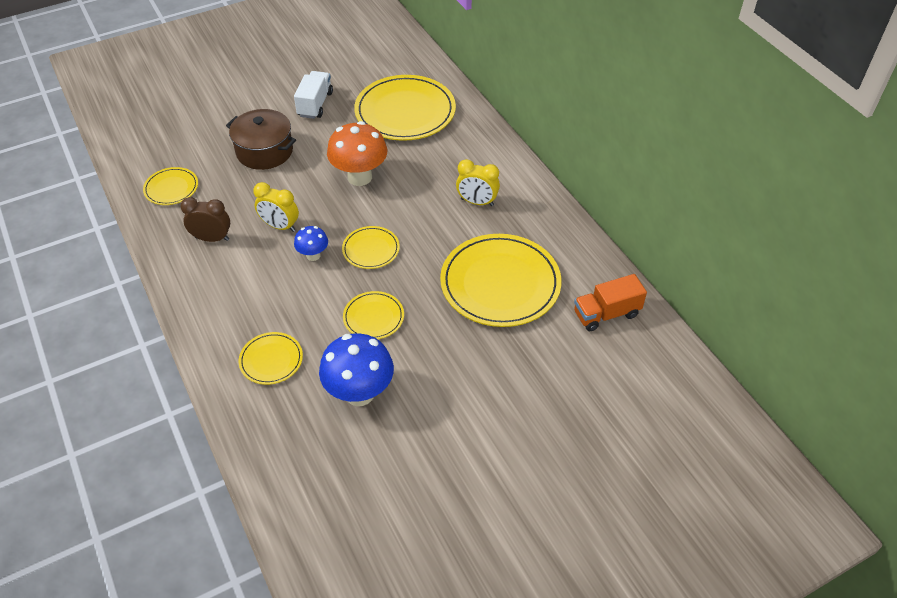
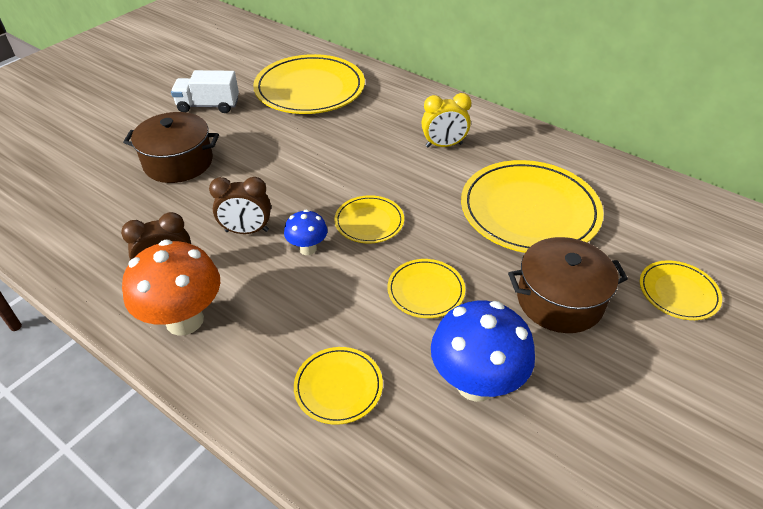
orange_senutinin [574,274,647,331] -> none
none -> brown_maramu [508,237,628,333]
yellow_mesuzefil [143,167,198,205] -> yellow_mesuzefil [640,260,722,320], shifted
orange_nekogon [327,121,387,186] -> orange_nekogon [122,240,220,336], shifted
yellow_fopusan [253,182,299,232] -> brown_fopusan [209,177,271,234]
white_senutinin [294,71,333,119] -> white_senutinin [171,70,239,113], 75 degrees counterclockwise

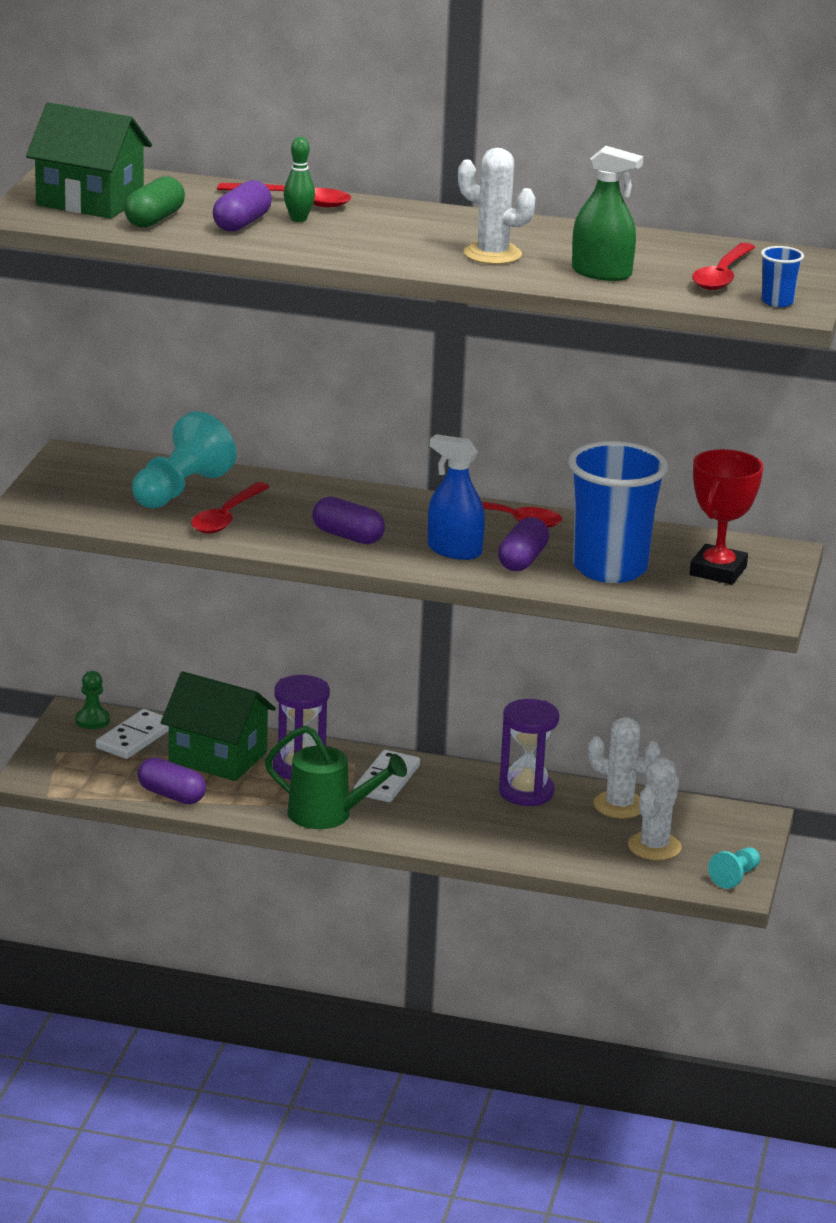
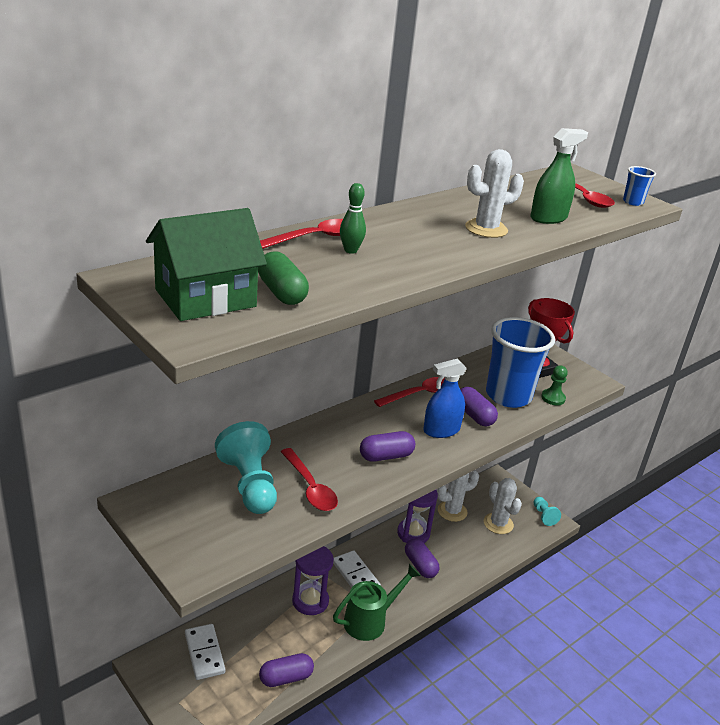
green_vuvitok [161,671,276,781] -> none
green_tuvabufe [75,671,110,729] -> green_tuvabufe [541,365,568,405], shifted
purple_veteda [213,180,272,232] -> purple_veteda [405,539,439,578], shifted

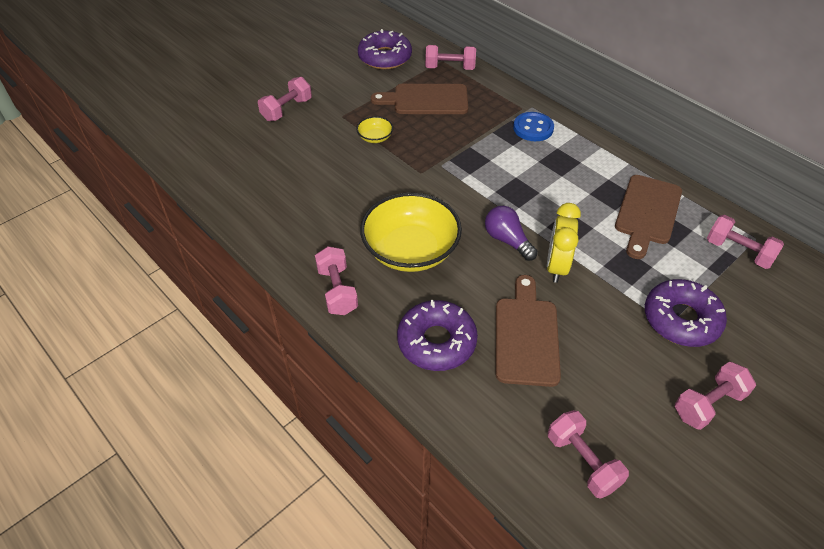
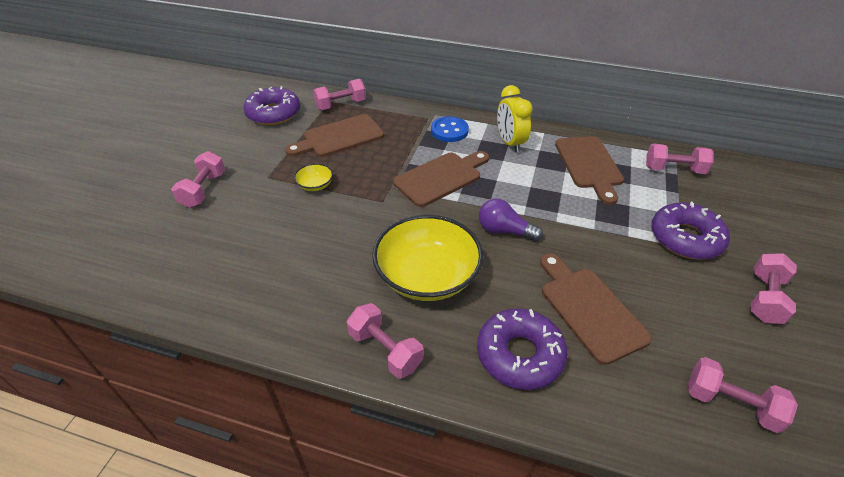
none -> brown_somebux [393,151,489,207]
yellow_fopusan [547,203,581,283] -> yellow_fopusan [497,85,533,153], shifted

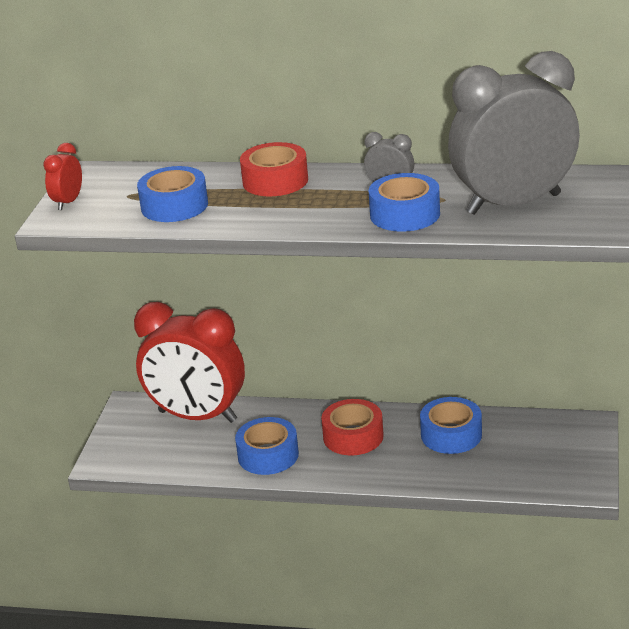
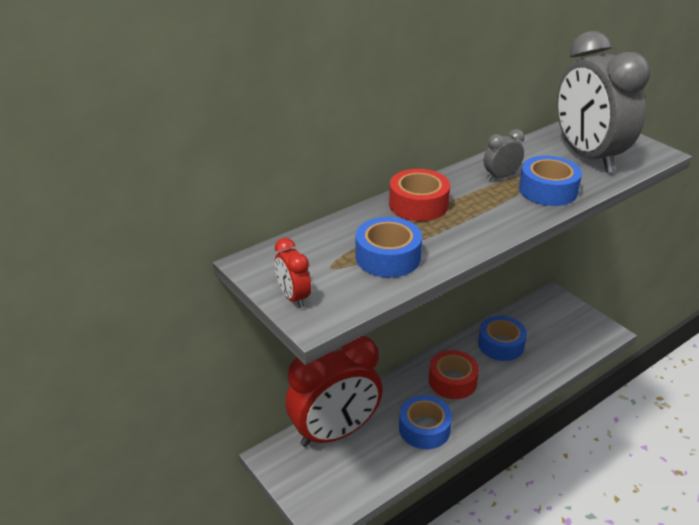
grey_fopusan [448,51,580,215] -> grey_fopusan [557,31,650,173], 45 degrees counterclockwise

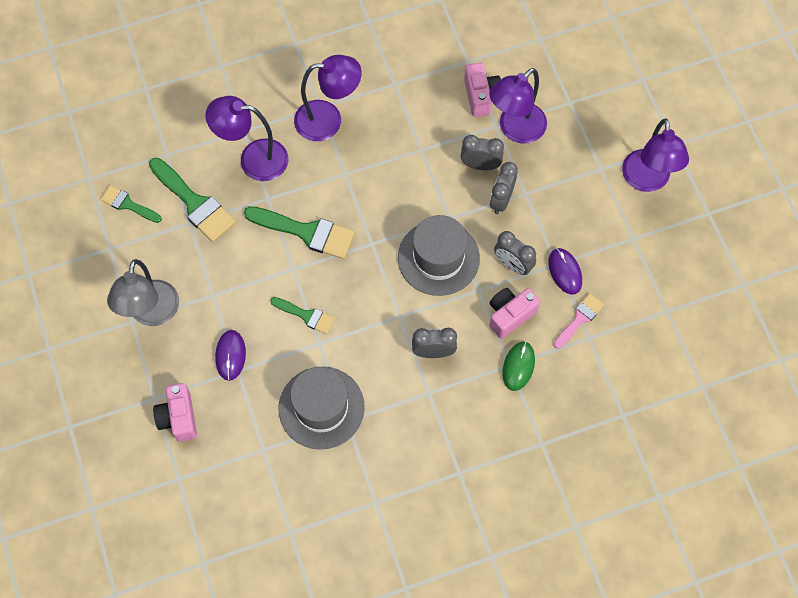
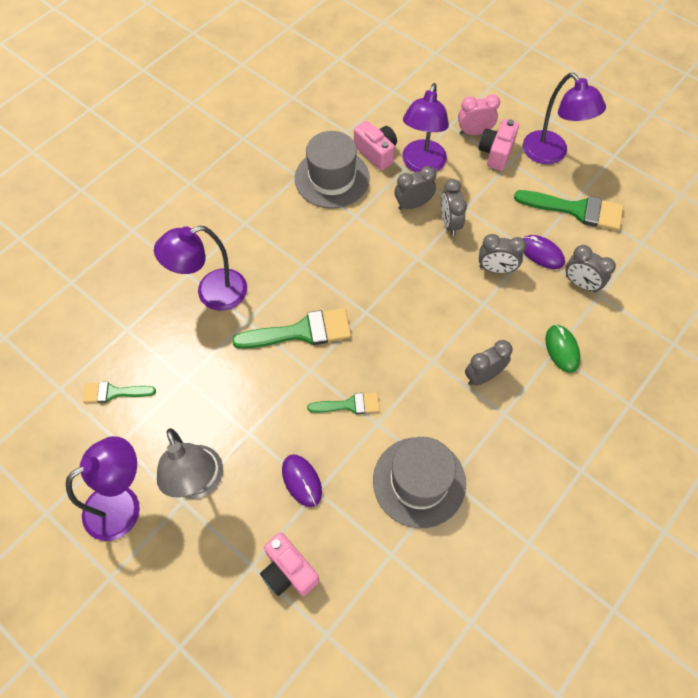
none -> pink_fopusan [458,94,500,135]
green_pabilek [149,158,236,242] -> green_pabilek [514,190,623,231], shifted
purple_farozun [294,55,362,141] -> purple_farozun [66,436,140,541], shifted
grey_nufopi [398,215,480,296] -> grey_nufopi [295,131,370,209], shifted
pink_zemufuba [489,288,540,339] -> pink_zemufuba [478,119,519,171], shifted
pink_pabilek [554,293,604,349] -> grey_fopusan [566,245,616,293]

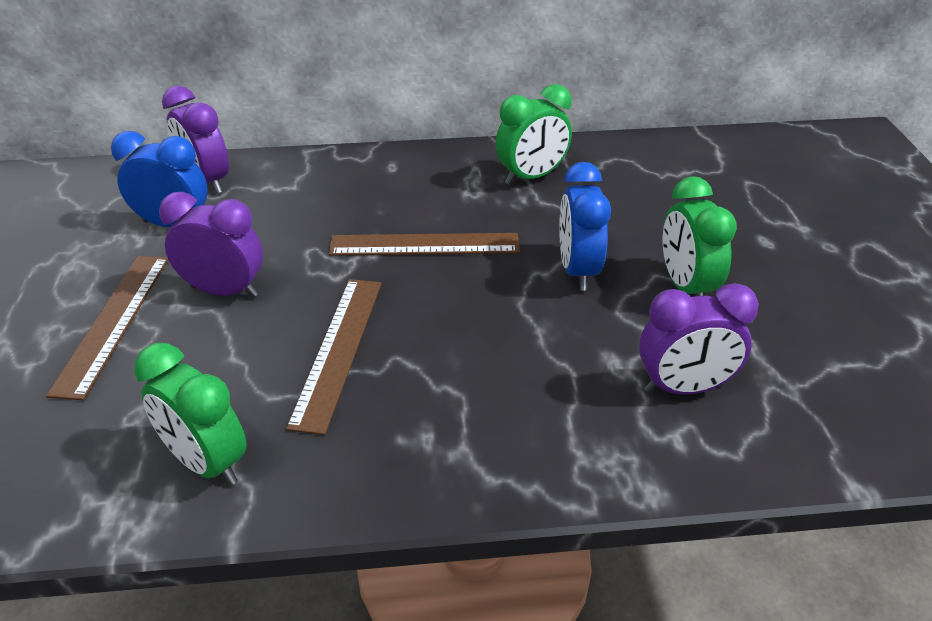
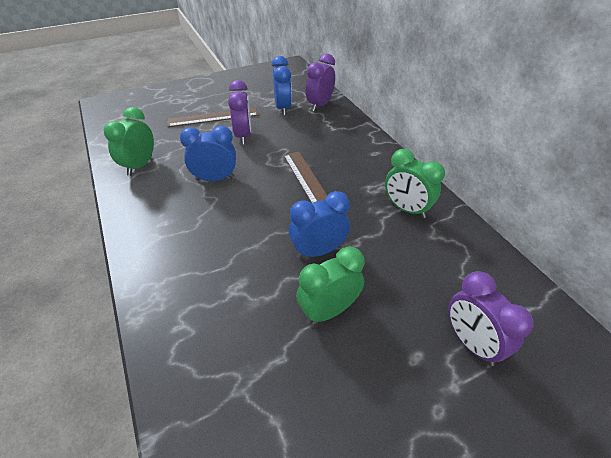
purple_fopusan [639,283,759,395] -> purple_fopusan [448,271,534,366], shifted
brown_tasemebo [286,279,382,435] -> blue_fopusan [180,125,236,181]

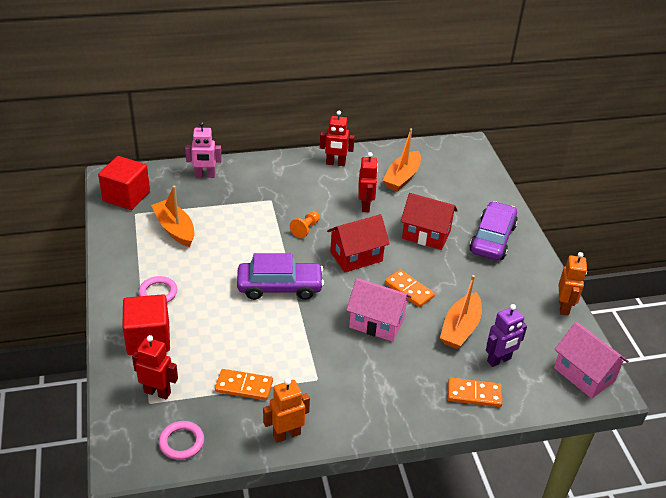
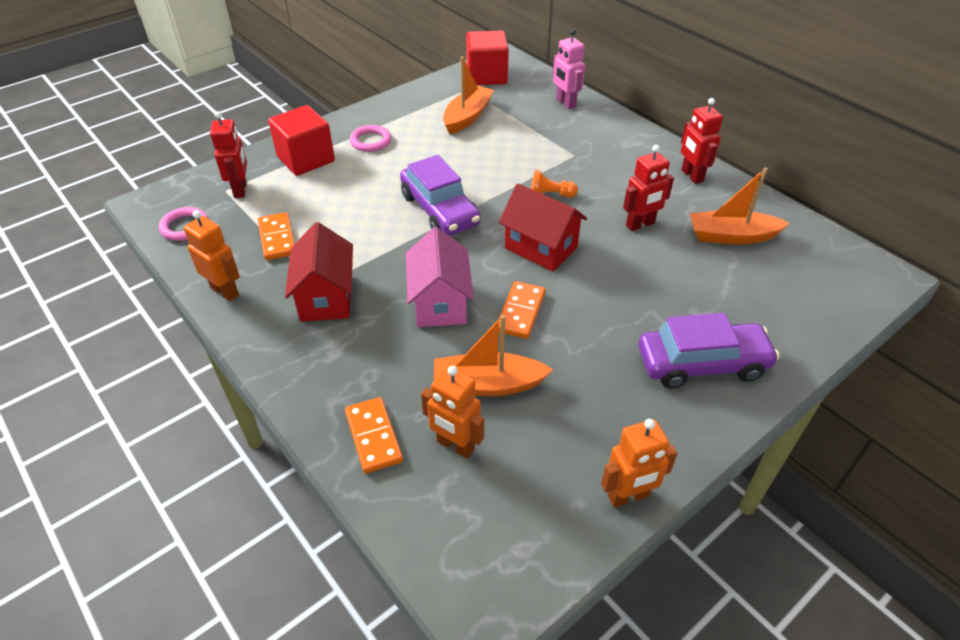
pink_vuvitok [554,322,629,399] -> none
red_vuvitok [401,193,458,250] -> red_vuvitok [285,222,353,322], shifted
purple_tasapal [486,304,527,367] -> orange_tasapal [421,366,484,459]

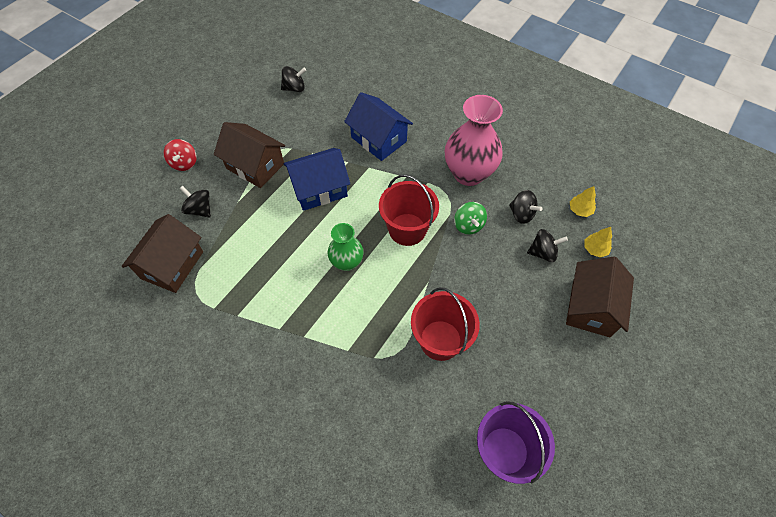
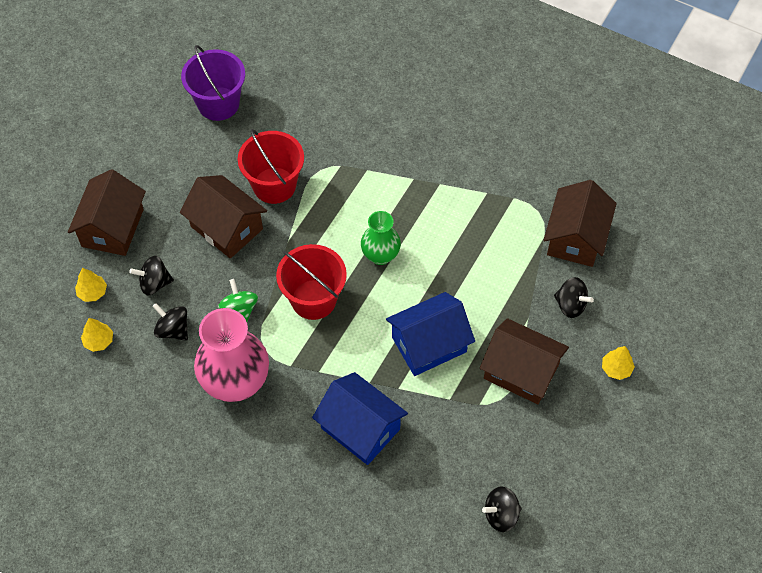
none -> brown_vuvitok [180,175,267,259]
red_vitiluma [164,139,197,171] -> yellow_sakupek [602,346,635,380]

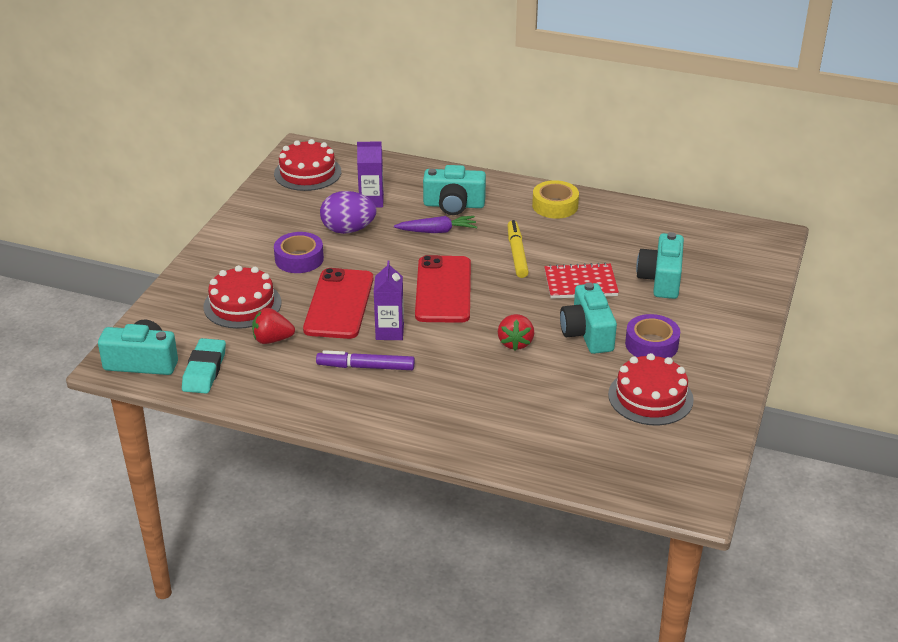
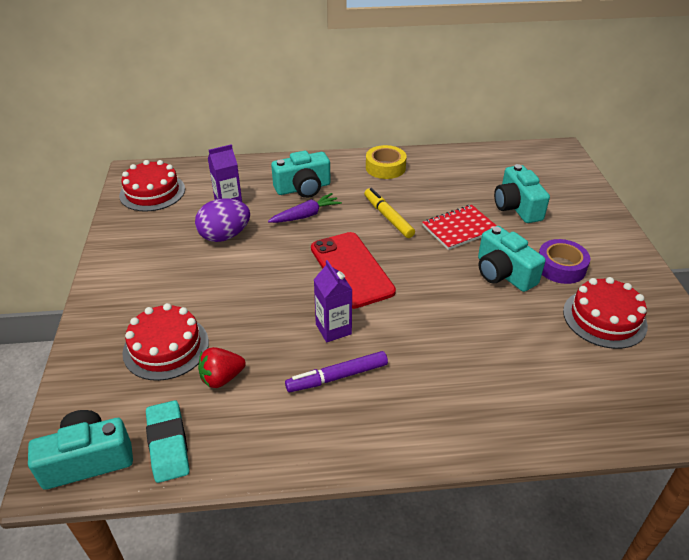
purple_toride [274,232,324,273] -> none
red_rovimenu [303,268,373,339] -> none
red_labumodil [498,314,534,351] -> none

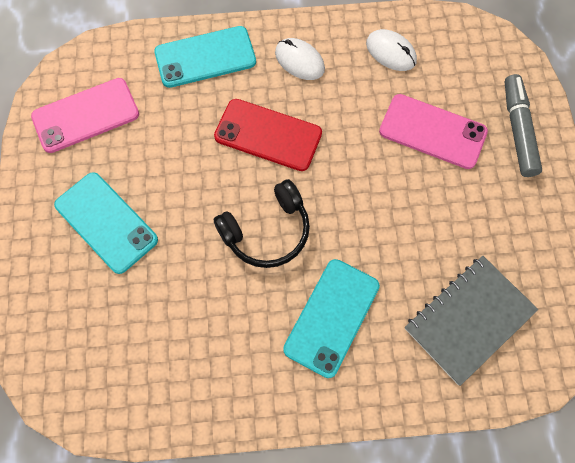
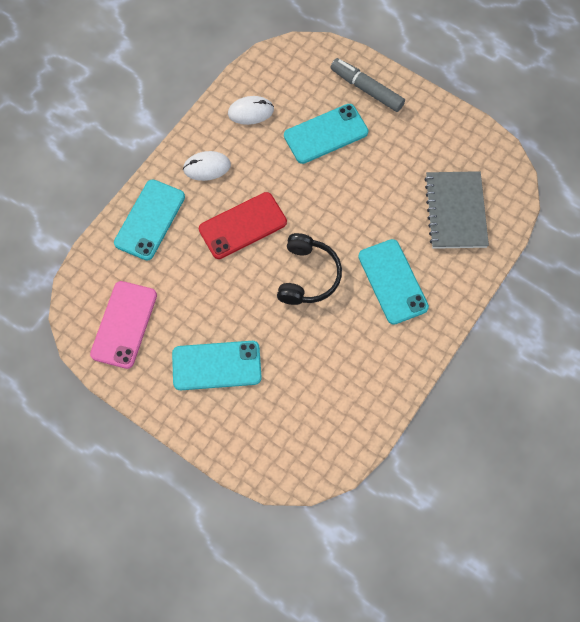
pink_rovimenu [379,94,488,169] -> turquoise_rovimenu [284,104,368,164]

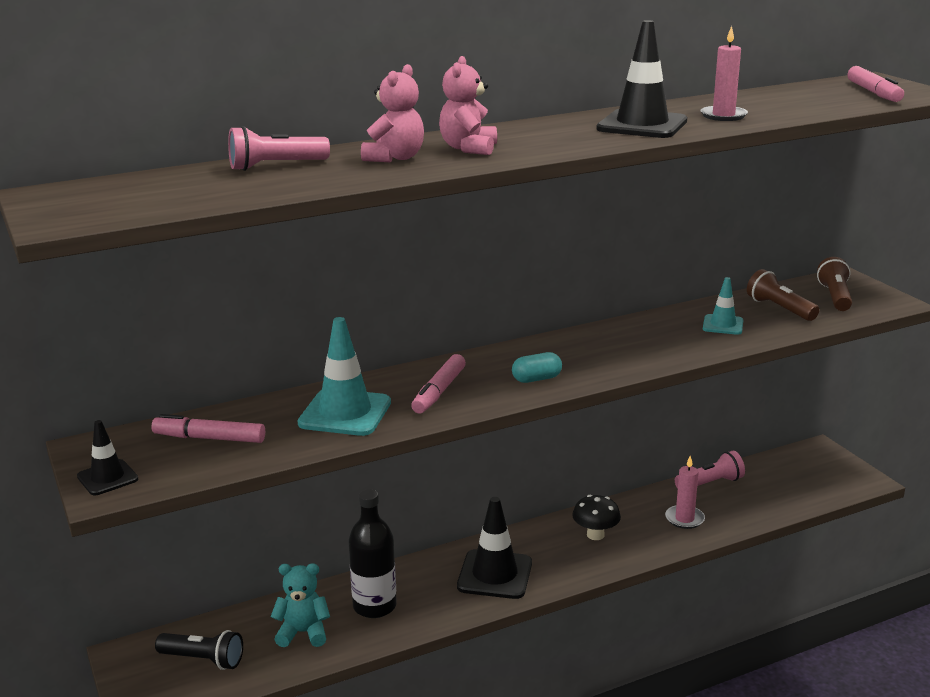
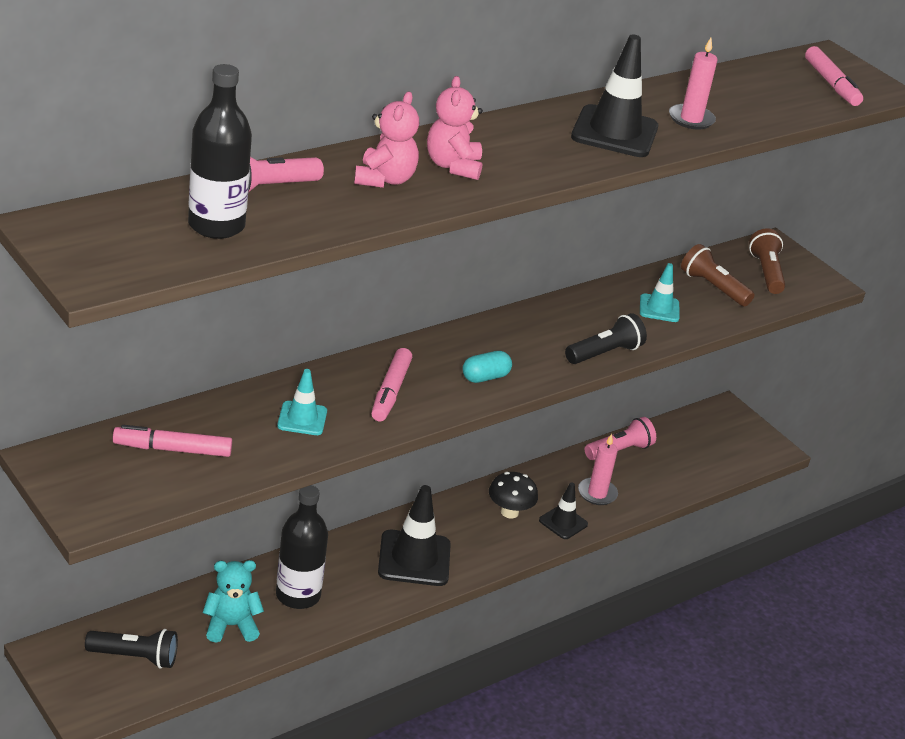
none -> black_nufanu [188,64,252,239]
none -> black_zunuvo [565,313,647,364]
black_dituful [77,420,138,495] -> black_dituful [539,482,588,539], shifted
turquoise_dituful [298,317,391,436] -> turquoise_dituful [277,369,327,435], x0.57

